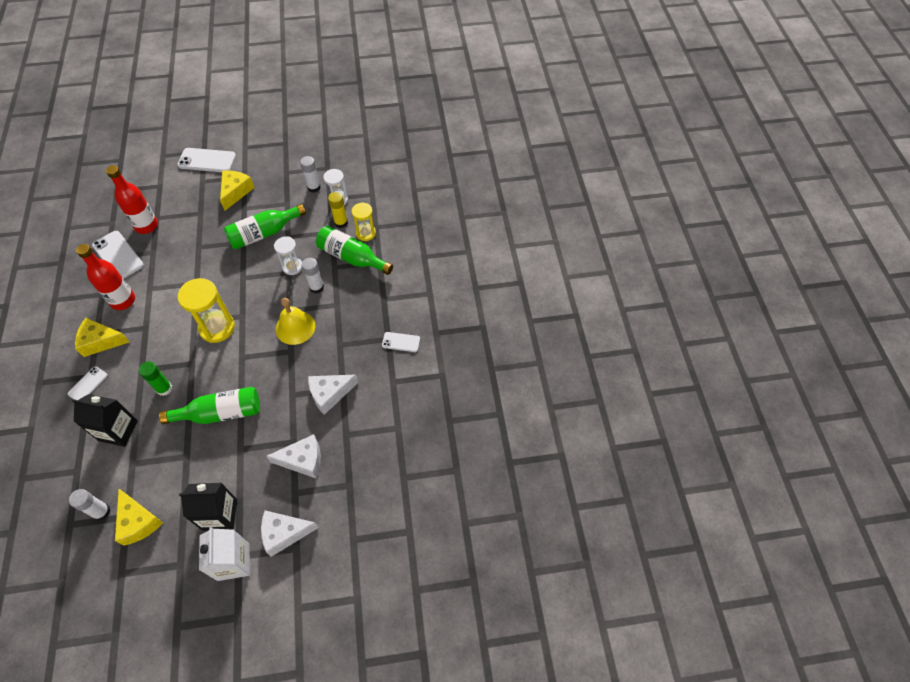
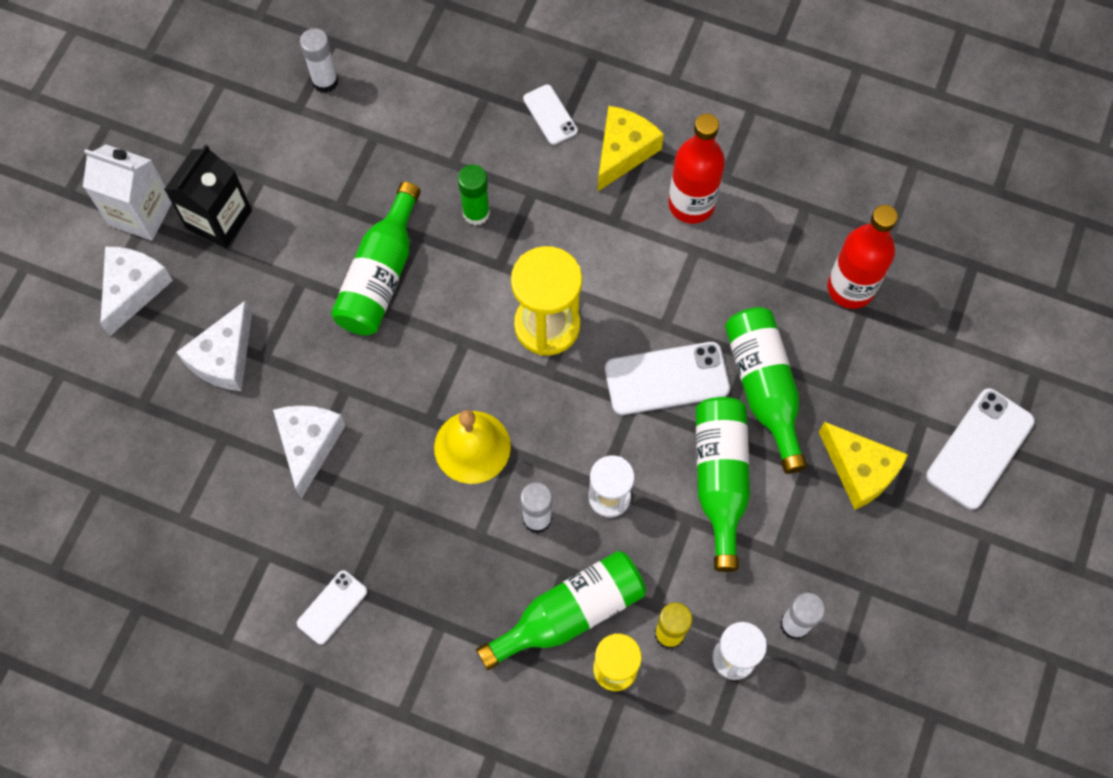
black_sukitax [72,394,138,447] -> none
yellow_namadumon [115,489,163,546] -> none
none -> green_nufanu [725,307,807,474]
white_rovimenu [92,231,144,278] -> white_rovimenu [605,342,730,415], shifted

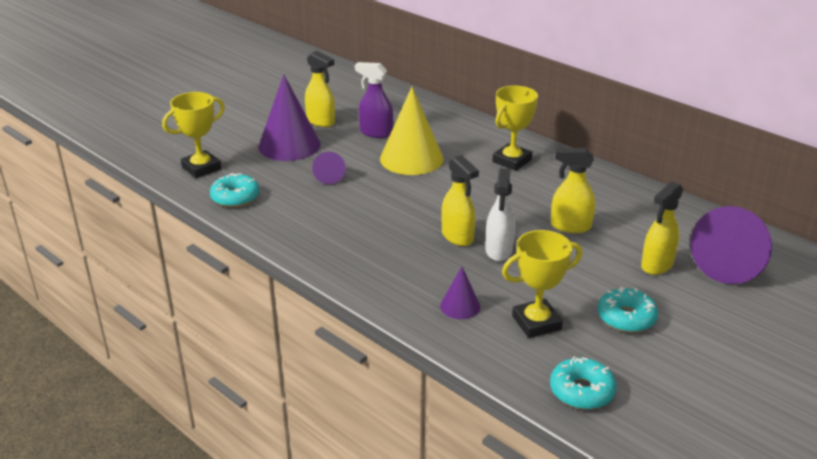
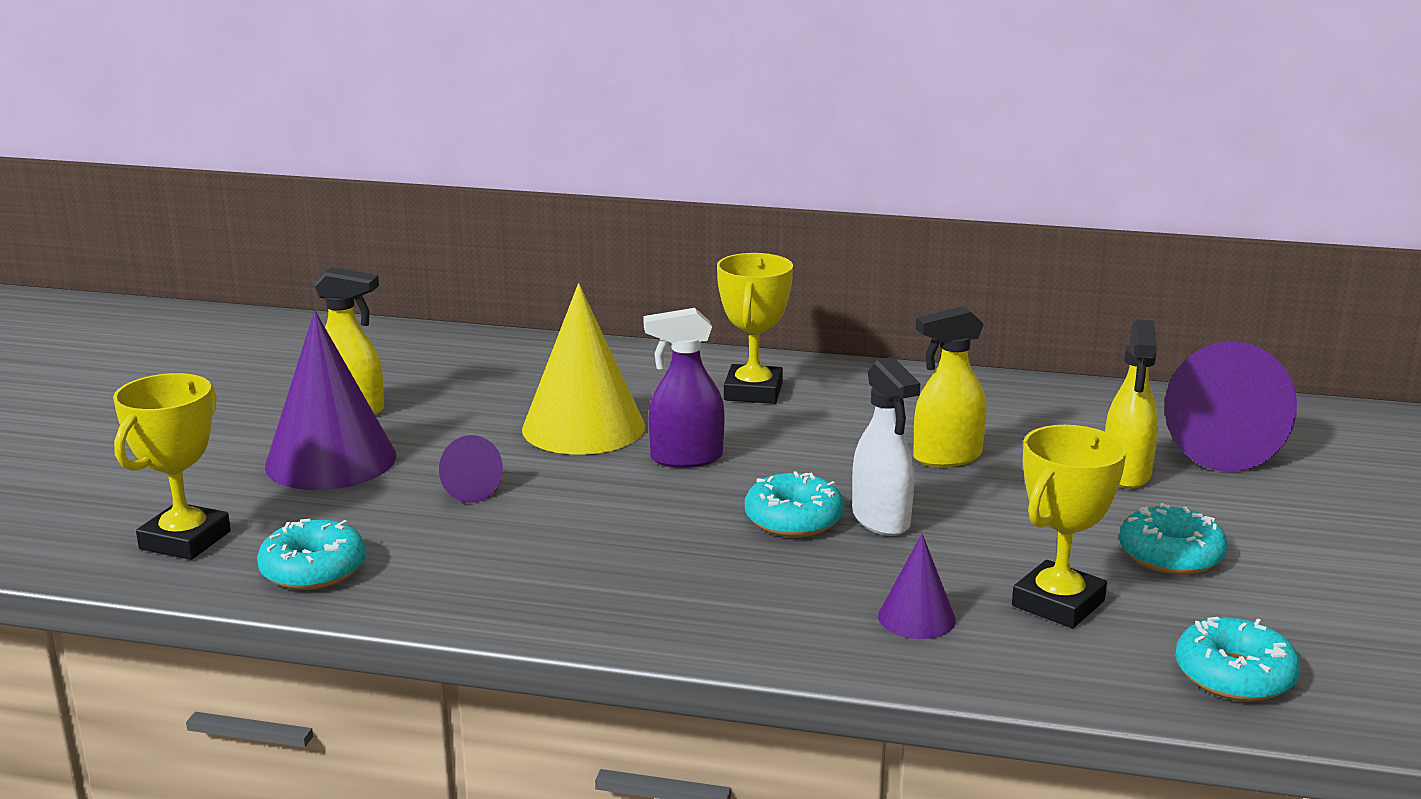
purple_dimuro [355,62,393,138] -> purple_dimuro [644,308,725,468], shifted
yellow_dimuro [441,155,479,246] -> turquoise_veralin [745,471,844,537]

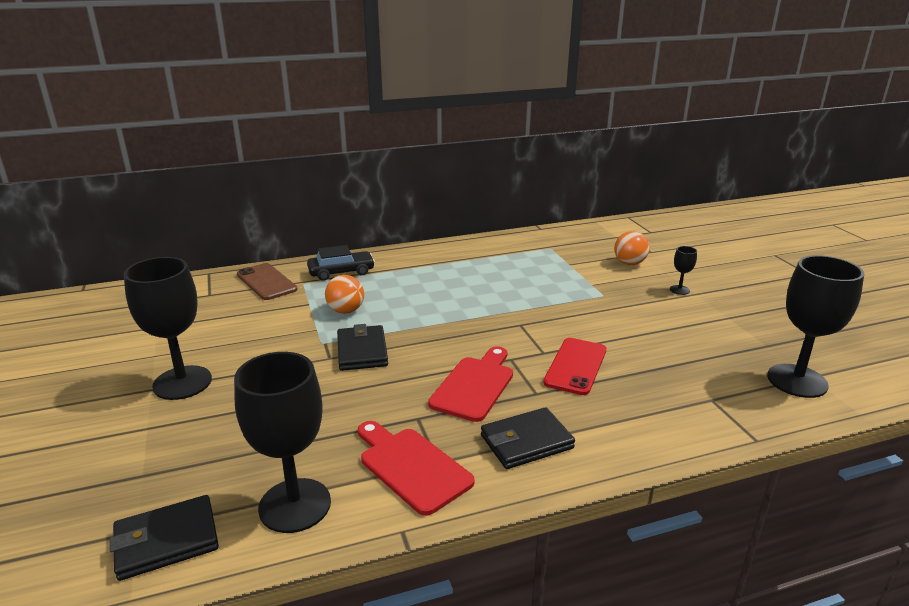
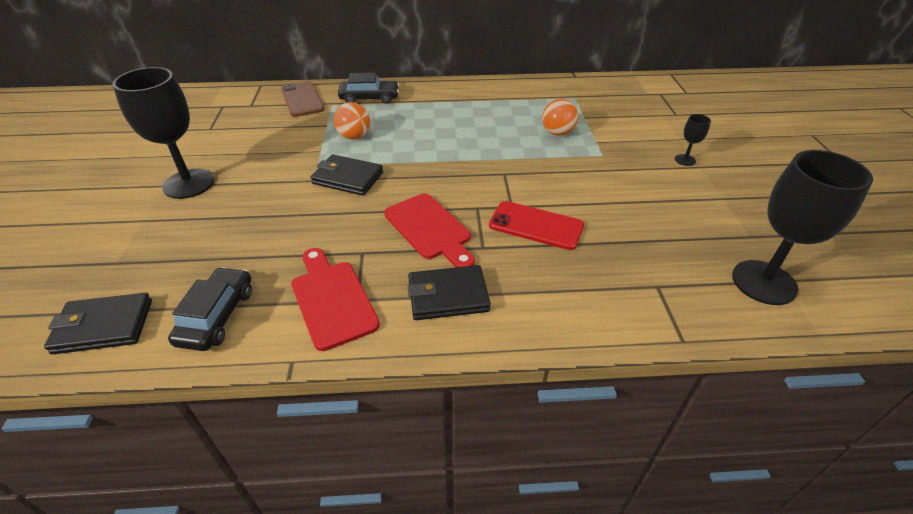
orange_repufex [614,231,649,265] -> orange_repufex [542,99,578,136], shifted
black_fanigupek [234,352,331,533] -> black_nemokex [168,267,252,351]
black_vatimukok [337,324,388,371] -> black_vatimukok [311,154,383,196], 75 degrees counterclockwise
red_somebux [428,346,513,422] -> red_somebux [384,194,475,267], 105 degrees clockwise
red_rovimenu [543,338,607,395] -> red_rovimenu [489,201,584,250], 75 degrees clockwise

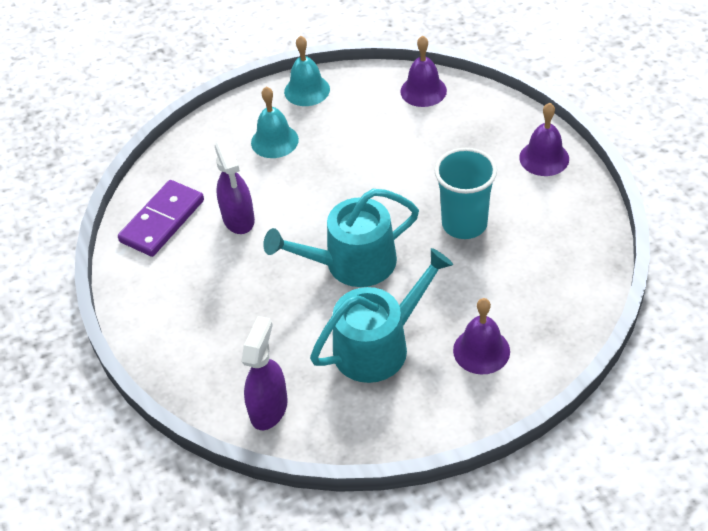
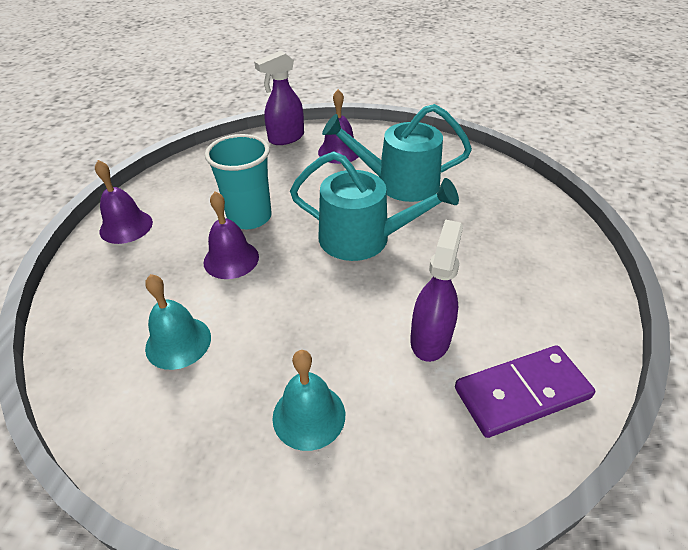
purple_dimuro [242,316,288,430] -> purple_dimuro [254,51,304,145], shifted
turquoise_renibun [284,36,330,106] -> turquoise_renibun [145,274,211,370], shifted
purple_renibun [400,36,447,107] -> purple_renibun [203,191,259,279], shifted

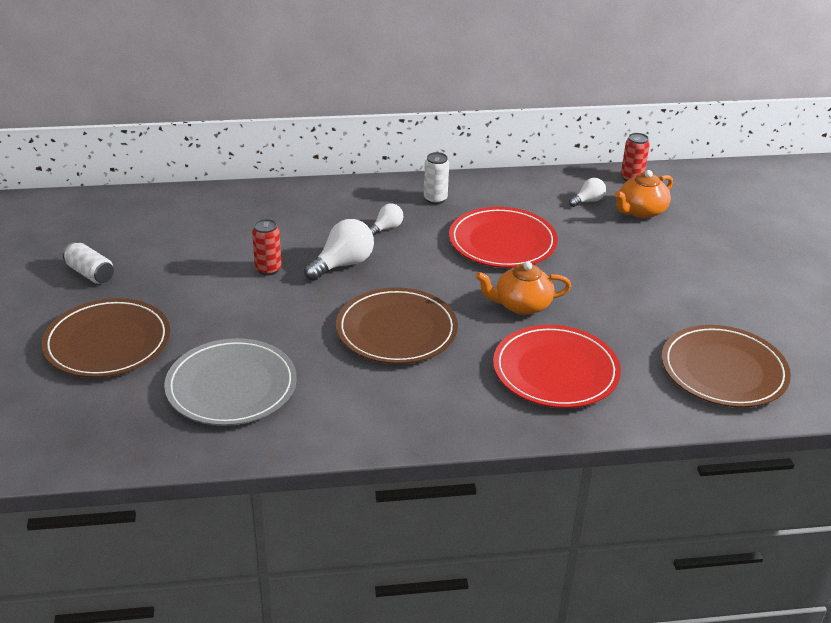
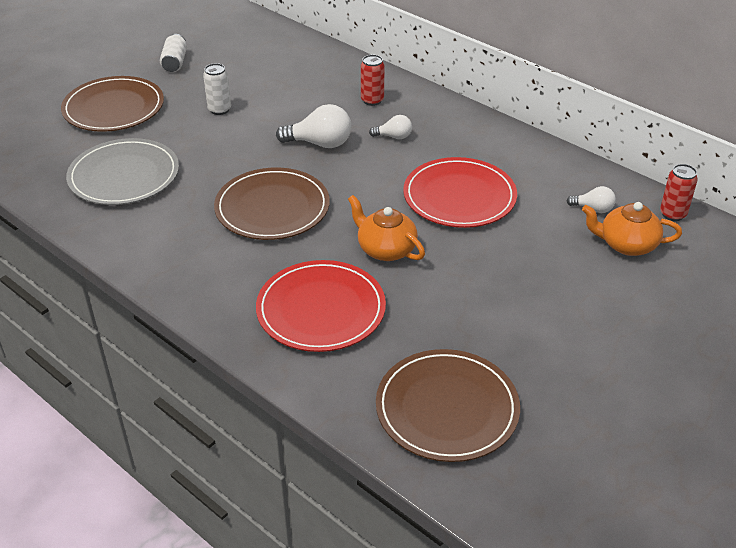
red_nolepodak [252,219,282,276] -> red_nolepodak [361,55,385,106], shifted
white_nolepodak [424,152,449,204] -> white_nolepodak [203,63,231,115], shifted

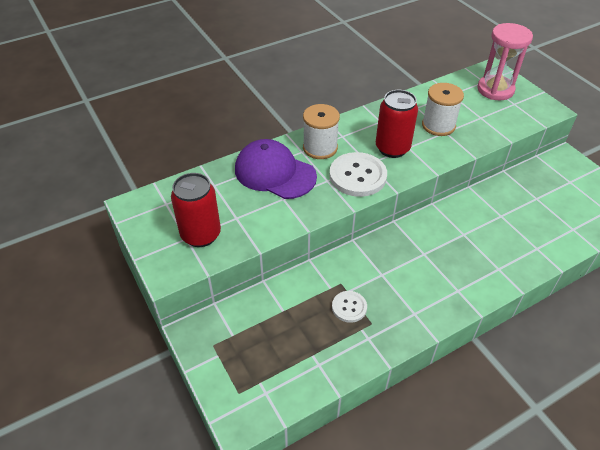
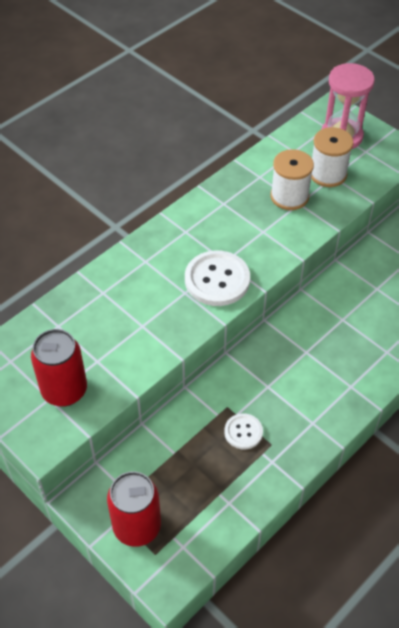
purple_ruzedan [235,139,317,199] -> none
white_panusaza [303,104,340,159] -> white_panusaza [311,127,353,187], shifted
red_nolepodak [376,90,418,158] -> red_nolepodak [107,471,161,547], shifted

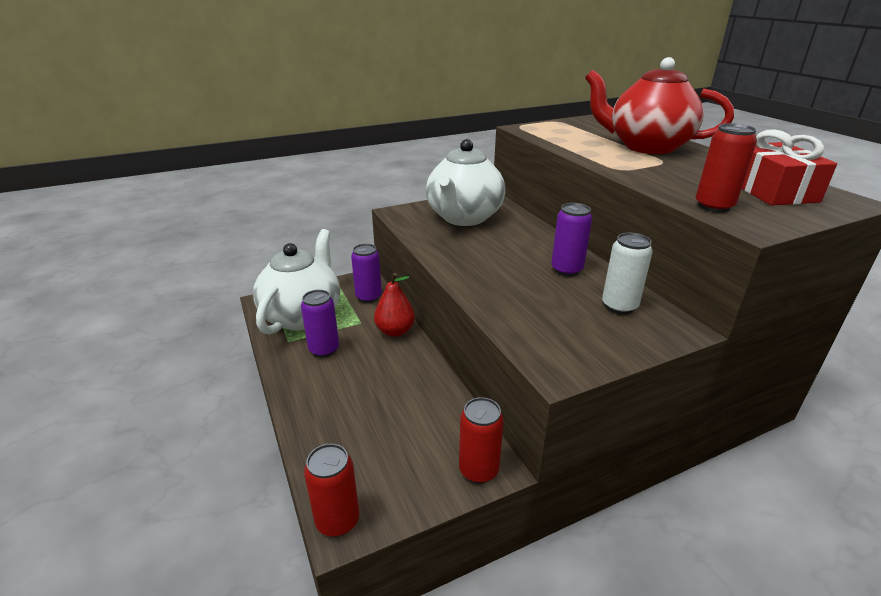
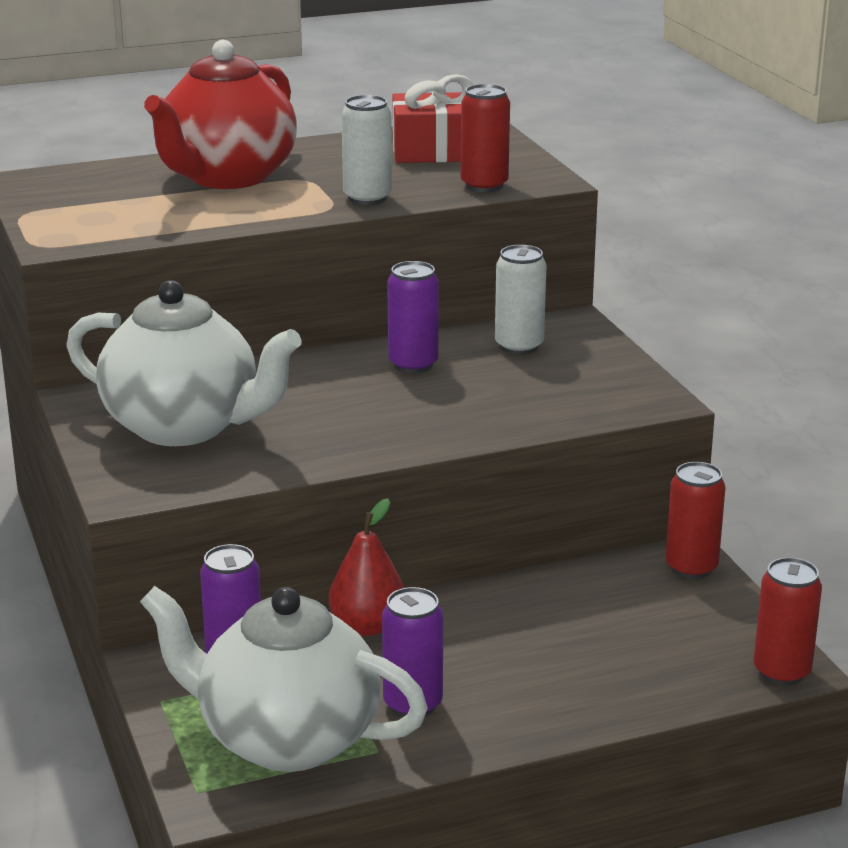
none -> white_nolepodak [341,95,392,205]

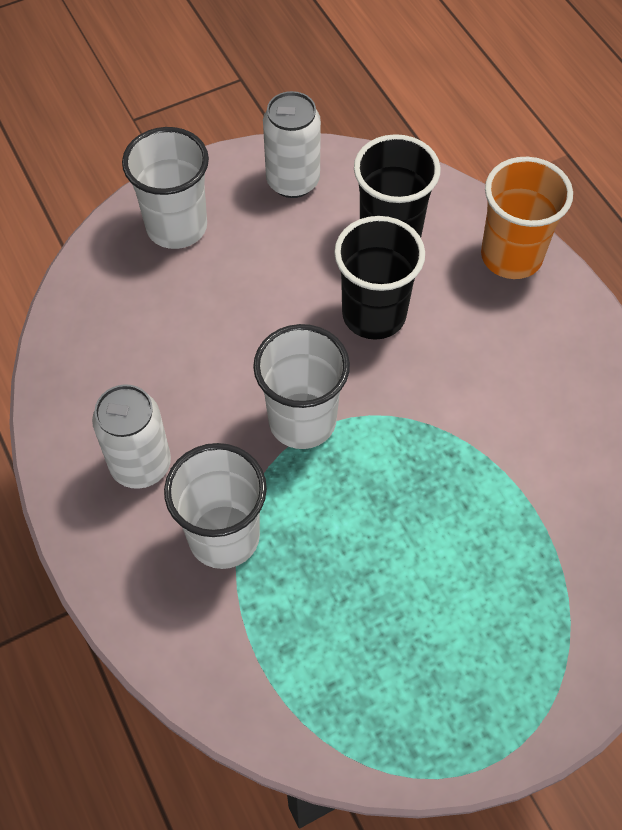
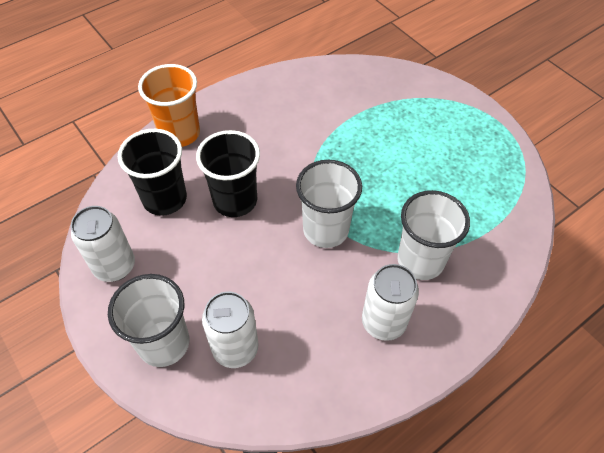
none -> white_nolepodak [202,292,258,368]

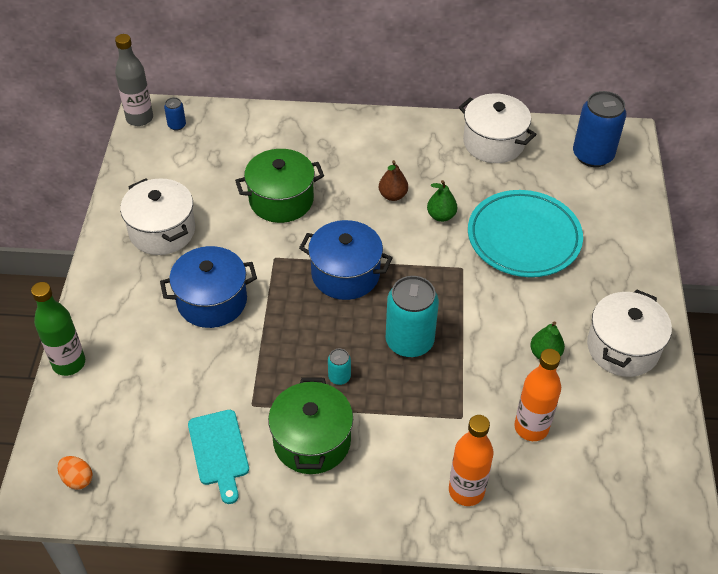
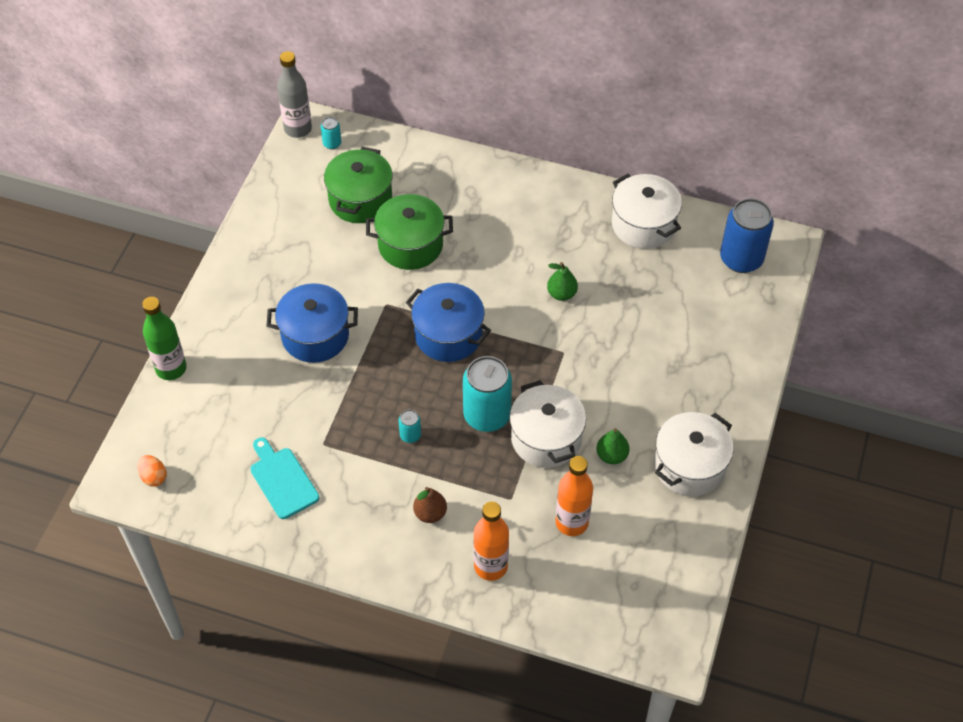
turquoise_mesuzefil [468,190,583,277] -> none
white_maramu [120,178,195,255] -> white_maramu [510,380,586,468], shifted
green_maramu [268,377,353,474] -> green_maramu [324,147,393,223], shifted
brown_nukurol [379,160,408,201] -> brown_nukurol [413,487,447,523], shifted
blue_nolepodak [164,97,186,131] -> turquoise_nolepodak [321,117,341,149]
turquoise_somebux [188,410,249,504] -> turquoise_somebux [250,438,319,519], 150 degrees clockwise

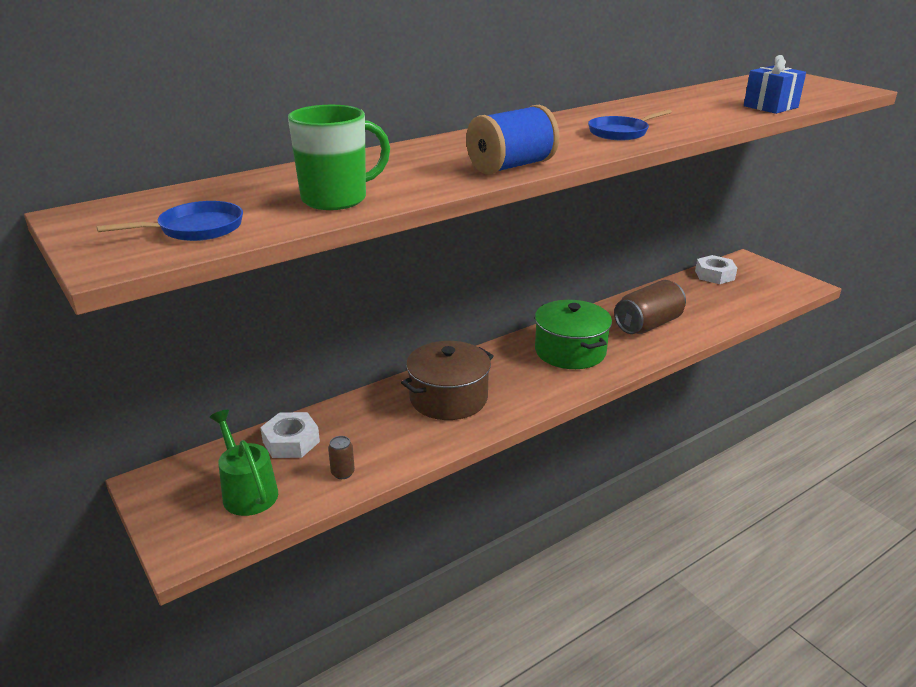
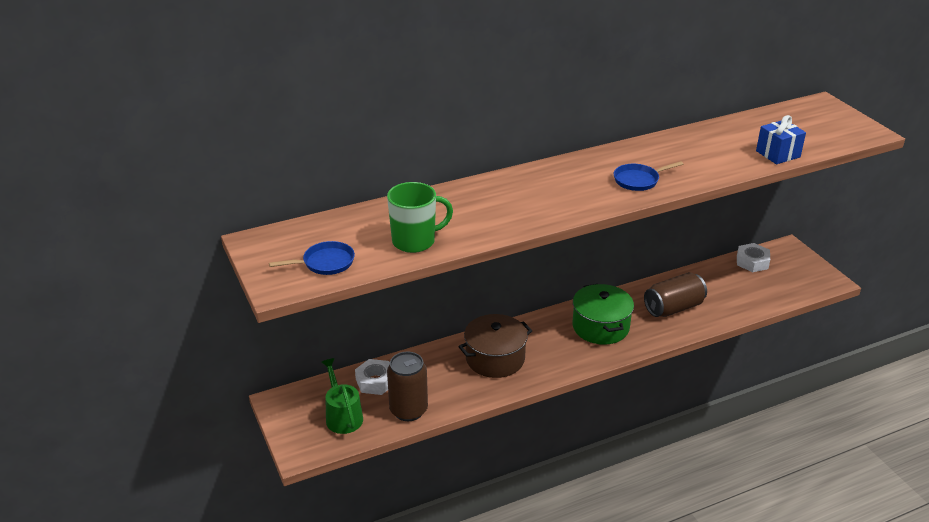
blue_panusaza [466,105,559,174] -> none
brown_nolepodak [328,436,355,479] -> brown_nolepodak [387,352,428,421], x2.31

